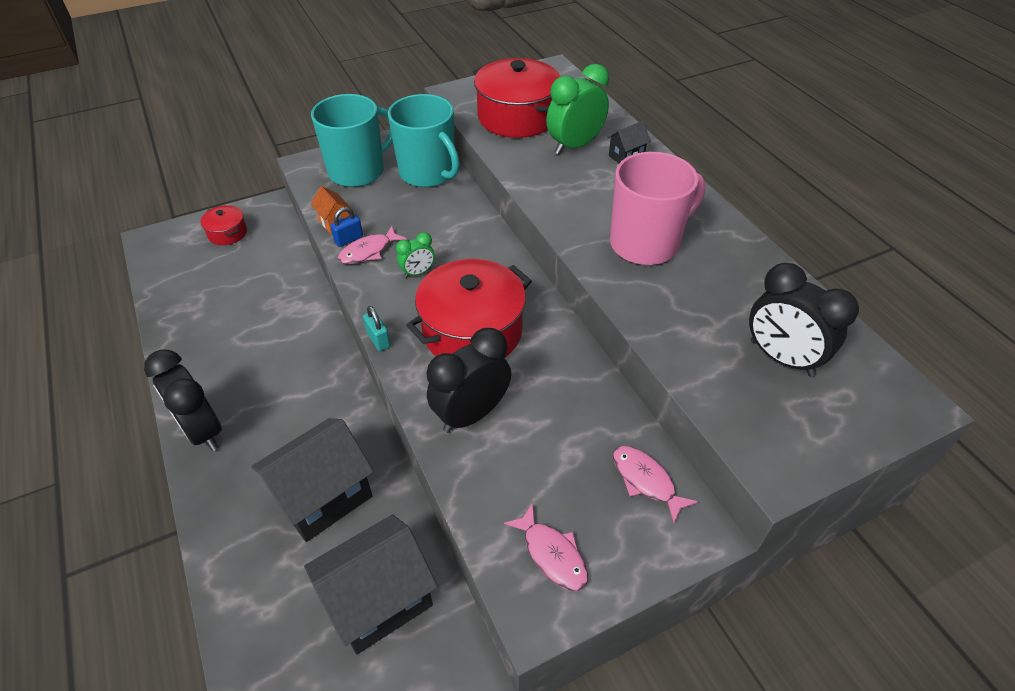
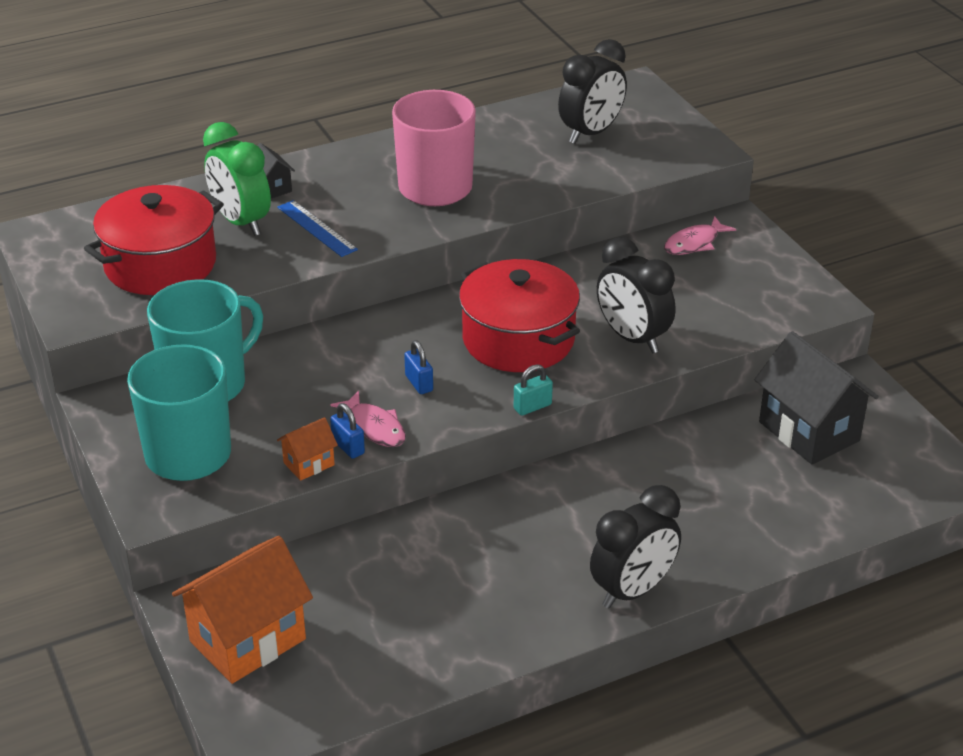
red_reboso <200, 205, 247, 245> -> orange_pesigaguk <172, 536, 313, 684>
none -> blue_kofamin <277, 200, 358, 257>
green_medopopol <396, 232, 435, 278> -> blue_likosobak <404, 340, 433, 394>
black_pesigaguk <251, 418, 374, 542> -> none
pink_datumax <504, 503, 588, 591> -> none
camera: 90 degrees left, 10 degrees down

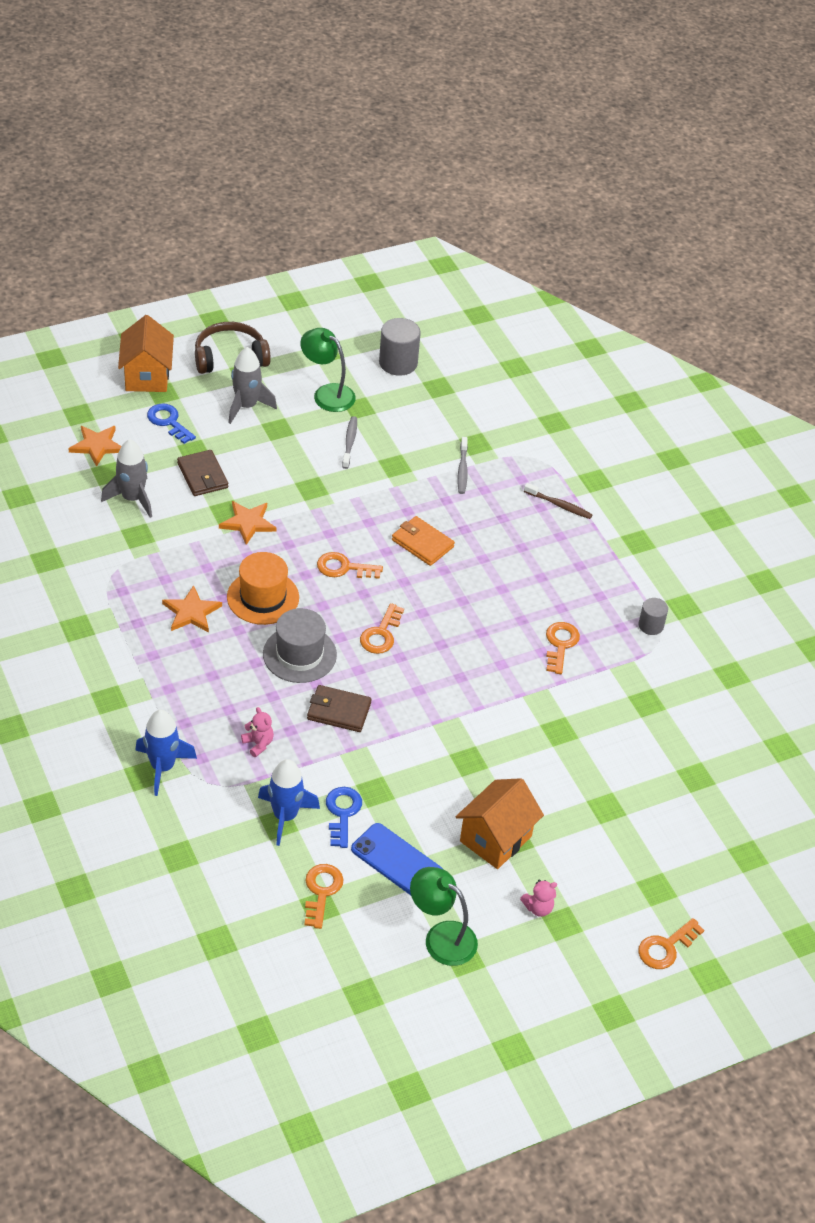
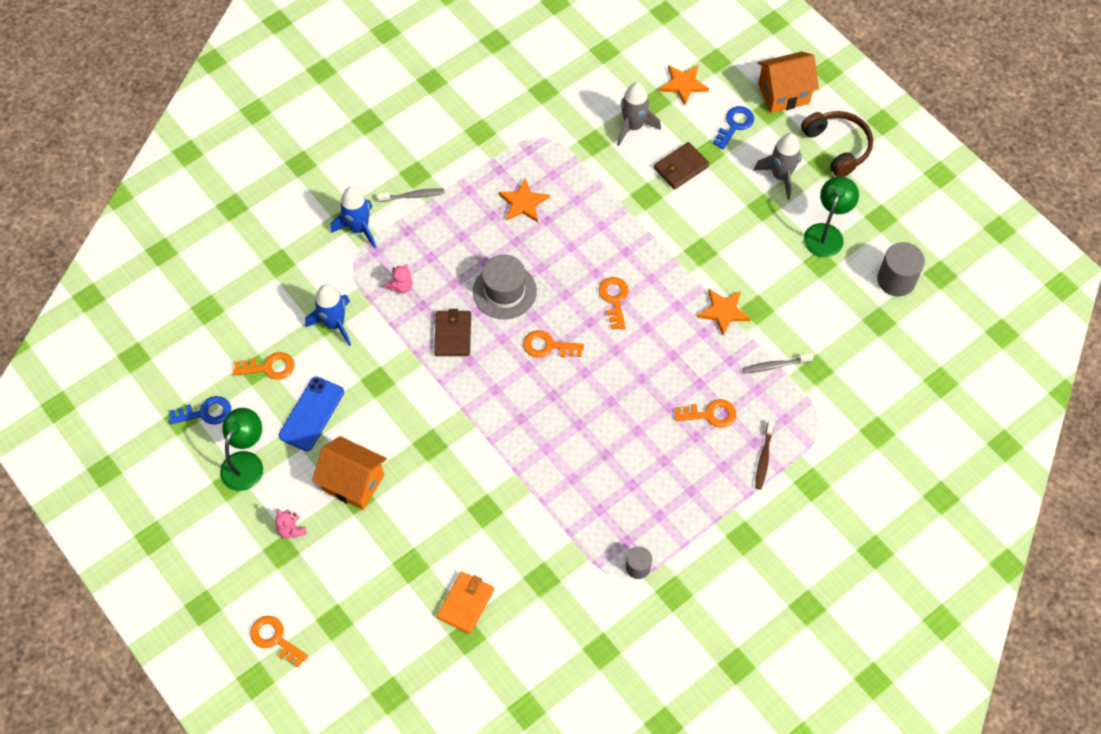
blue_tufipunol <326, 787, 362, 848> -> blue_tufipunol <169, 396, 231, 425>, relocated
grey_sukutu <342, 416, 357, 469> -> grey_sukutu <377, 189, 445, 202>, relocated
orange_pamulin <392, 516, 455, 566> -> orange_pamulin <437, 572, 494, 634>, relocated
orange_tufipunol <546, 622, 580, 674> -> orange_tufipunol <674, 399, 736, 428>, relocated
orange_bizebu <219, 501, 276, 545> -> orange_bizebu <697, 289, 751, 336>, relocated
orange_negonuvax <227, 552, 299, 625> -> none
camera: 80 degrees right, 15 degrees up

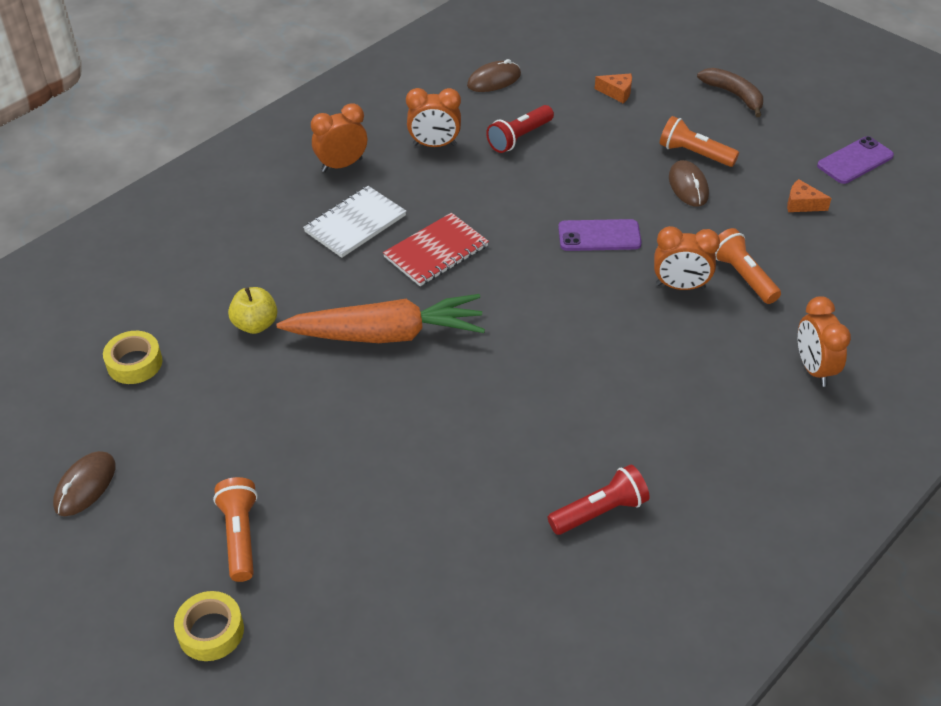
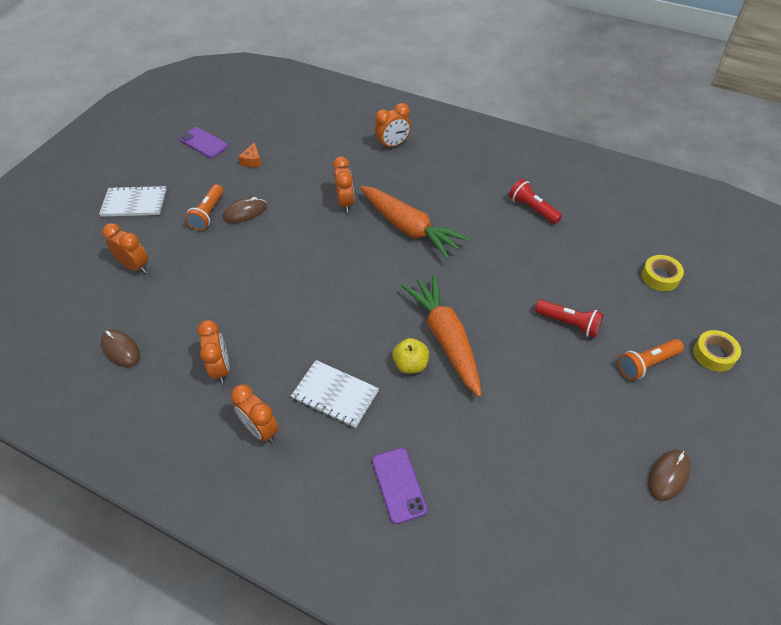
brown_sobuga <697, 68, 763, 117> -> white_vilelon <99, 185, 167, 217>
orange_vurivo <595, 73, 632, 103> -> orange_medopopol <102, 223, 148, 274>
none -> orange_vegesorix <360, 186, 469, 259>
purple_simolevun <558, 219, 642, 251> -> purple_simolevun <372, 448, 427, 524>, relocated
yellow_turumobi <228, 287, 277, 334> -> yellow_turumobi <392, 338, 429, 374>, relocated
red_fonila <486, 105, 554, 153> -> red_fonila <535, 299, 604, 338>, relocated
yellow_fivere <103, 331, 162, 384> -> yellow_fivere <642, 255, 684, 291>, relocated
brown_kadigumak <53, 451, 116, 516> -> brown_kadigumak <648, 450, 691, 501>, 60 degrees counterclockwise
red_vilelon <383, 213, 489, 286> -> none
orange_fonila <715, 228, 781, 304> -> none
camera: 105 degrees left, 5 degrees up

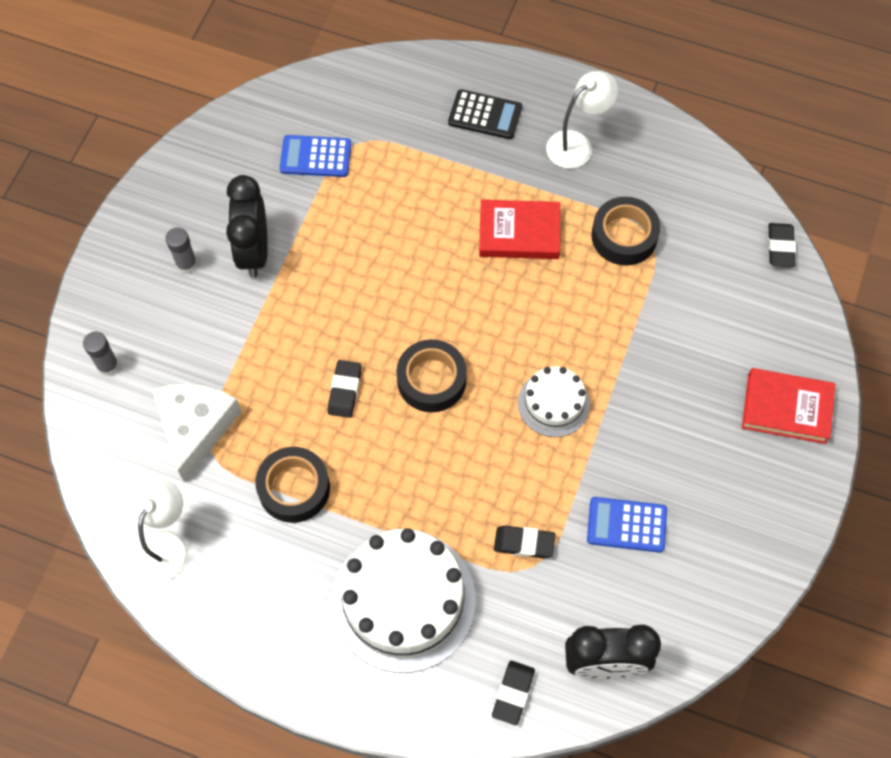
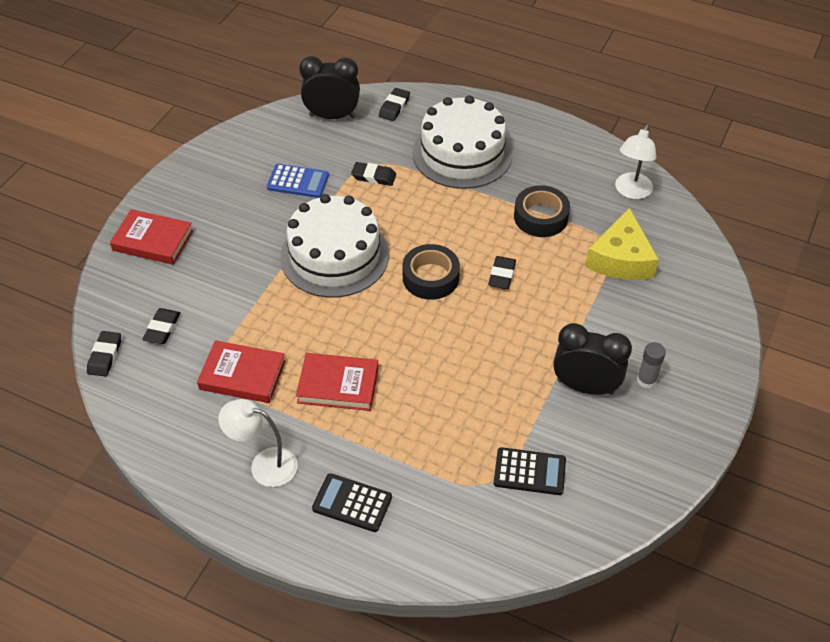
none -> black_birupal <142, 308, 181, 344>
black_fivere <591, 197, 661, 266> -> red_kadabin <197, 340, 285, 403>
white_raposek <546, 71, 618, 168> -> white_raposek <218, 399, 298, 487>, 45 degrees clockwise
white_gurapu <518, 366, 590, 437> -> white_gurapu <280, 194, 389, 298>, x1.89
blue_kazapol <280, 135, 351, 177> -> black_kazapol <494, 447, 566, 495>
black_medopopol <226, 175, 268, 278> -> black_medopopol <553, 323, 632, 395>, 75 degrees counterclockwise
white_vurivo <152, 383, 242, 482> -> yellow_vurivo <586, 208, 659, 280>
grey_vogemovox <83, 332, 119, 376> -> none
camera: 175 degrees left, 15 degrees down

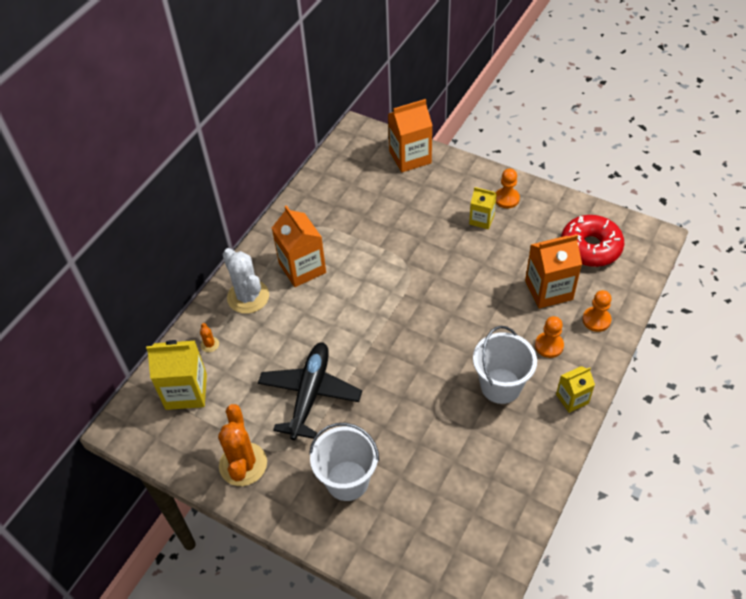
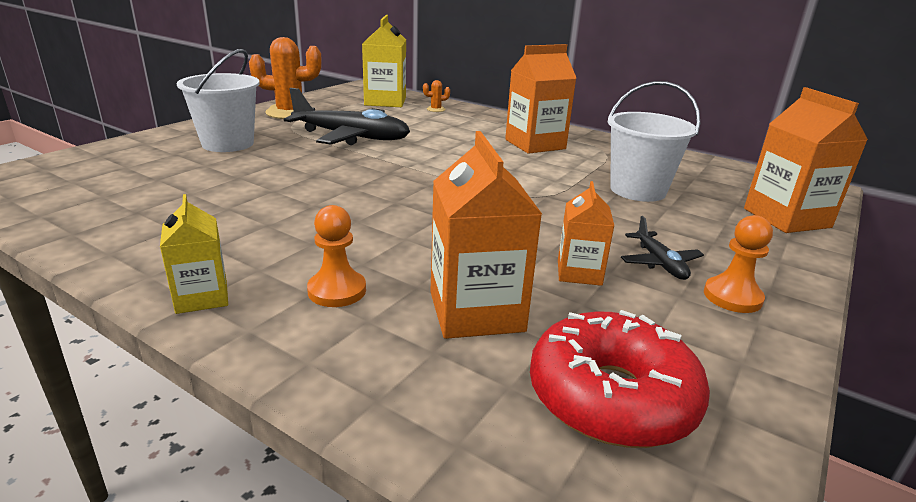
none -> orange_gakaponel <558, 181, 614, 286>
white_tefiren <473, 326, 537, 404> -> white_tefiren <608, 81, 700, 202>, relocated
yellow_gakaponel <469, 187, 497, 229> -> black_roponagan <621, 216, 704, 280>
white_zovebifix <222, 248, 269, 314> -> none
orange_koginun <582, 290, 611, 332> -> none
camera: 90 degrees right, 25 degrees down

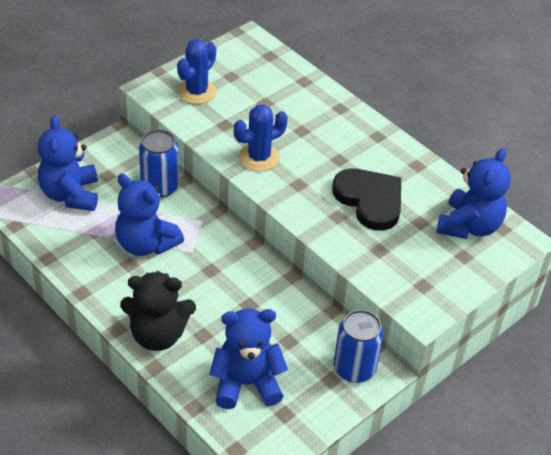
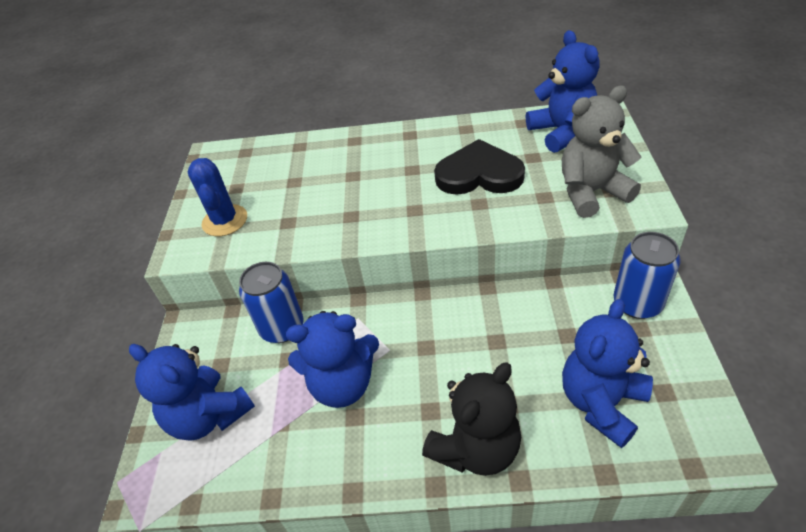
none -> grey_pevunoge <562, 85, 641, 218>
blue_zovebifix <234, 104, 288, 172> -> none
camera: 40 degrees left, 0 degrees up

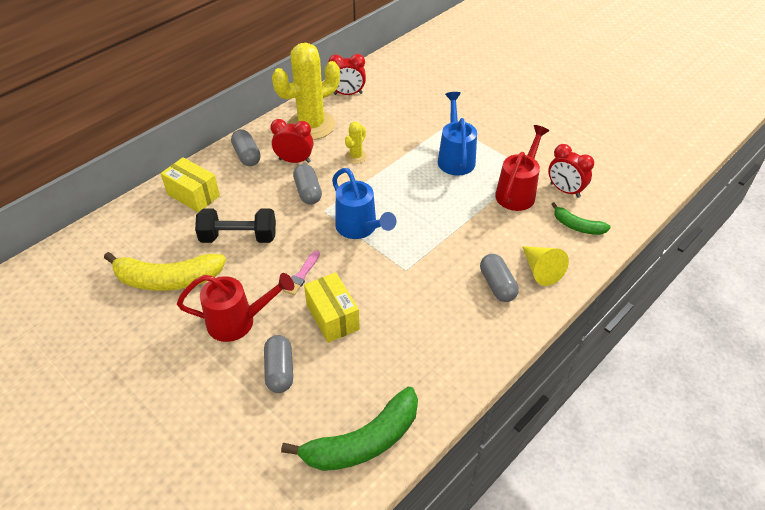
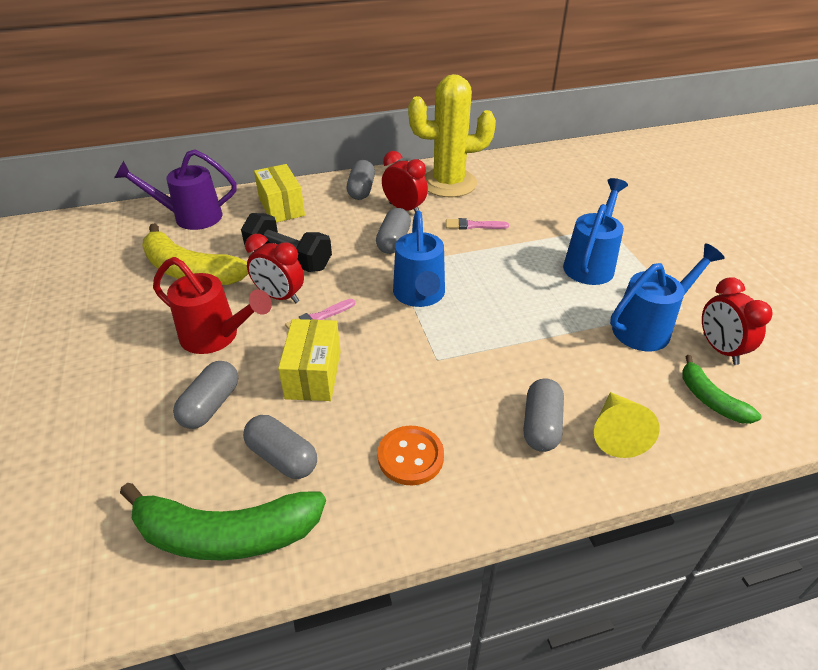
none -> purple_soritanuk <114, 149, 237, 230>
none -> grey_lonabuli <243, 415, 317, 479>
red_medopopol <328, 54, 366, 95> -> red_medopopol <245, 234, 304, 303>, relocated
none -> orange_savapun <377, 426, 444, 485>
yellow_zovebifix <345, 122, 367, 164> -> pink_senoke <446, 218, 509, 230>
red_soritanuk <495, 125, 549, 211> -> blue_soritanuk <610, 244, 725, 351>
camera: 30 degrees right, 5 degrees down

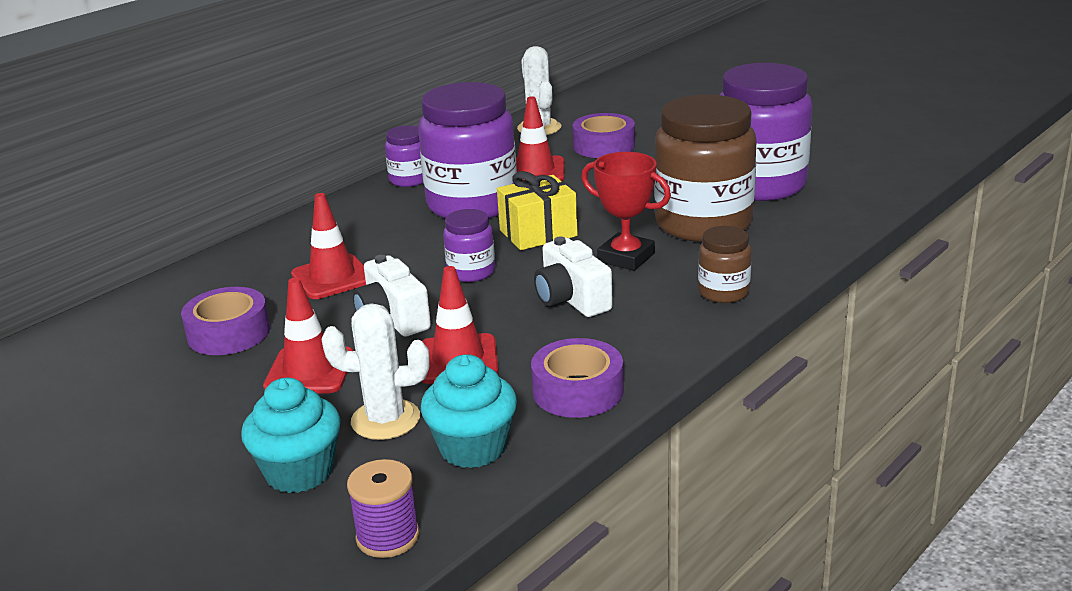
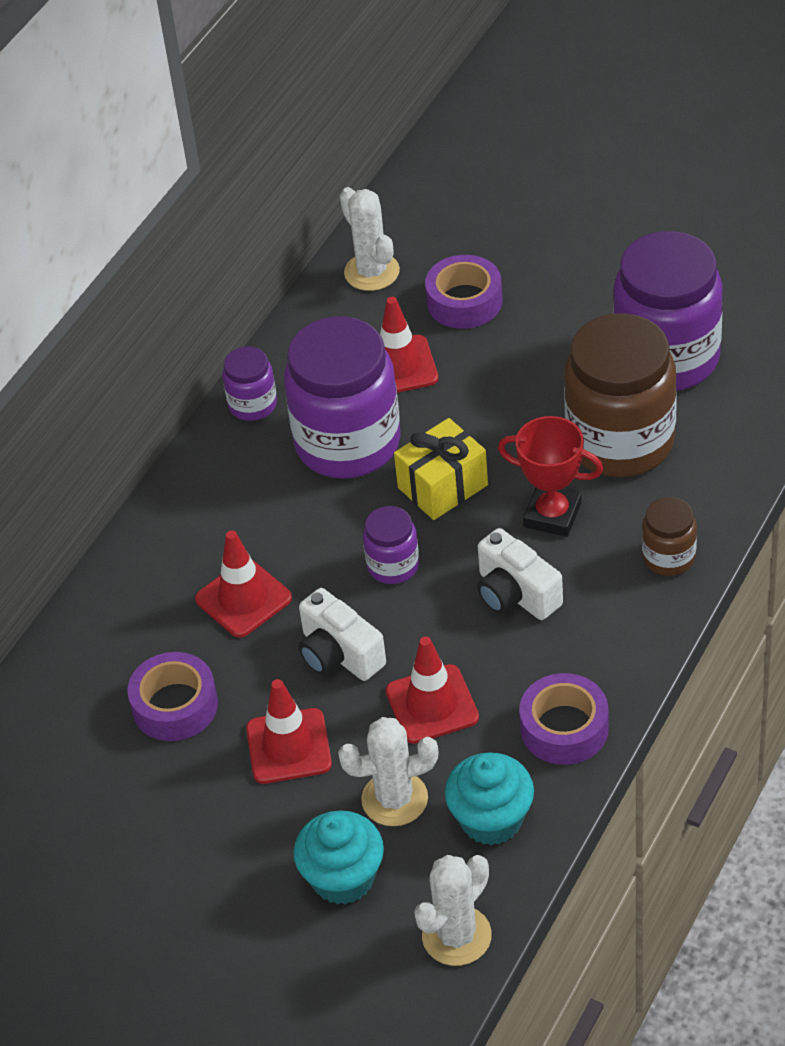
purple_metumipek <347, 459, 419, 558> -> white_zovebifix <414, 855, 492, 966>
camera: 10 degrees left, 20 degrees up

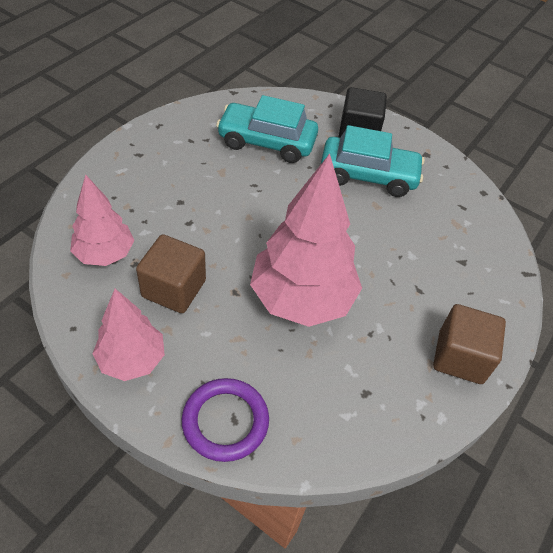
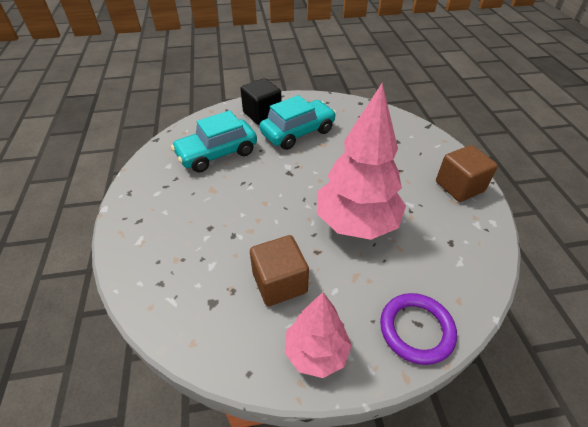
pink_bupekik <70, 174, 134, 266> -> none
camera: 40 degrees left, 5 degrees down

